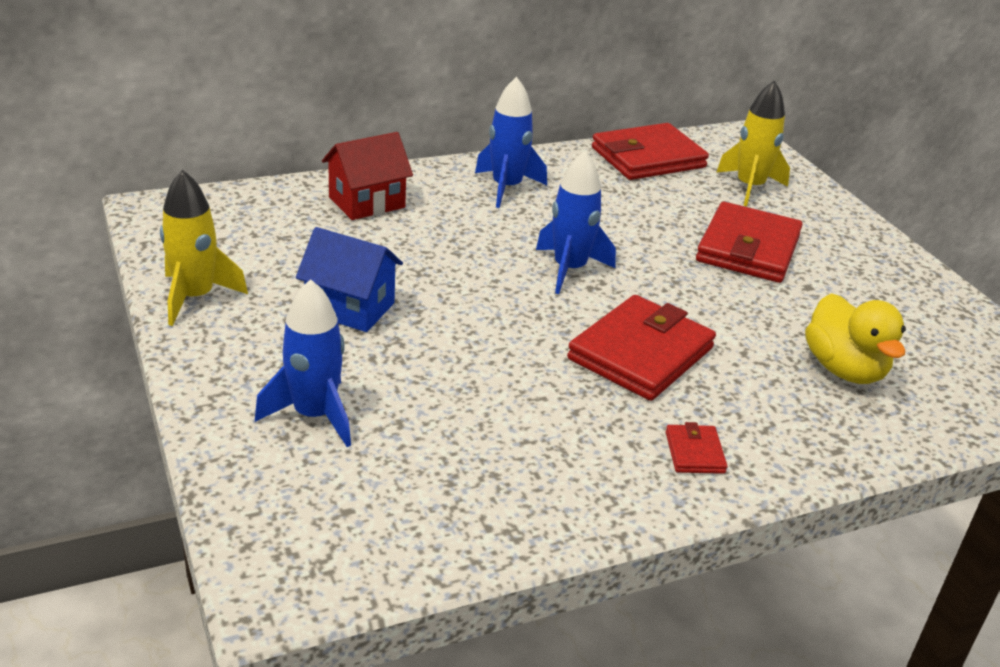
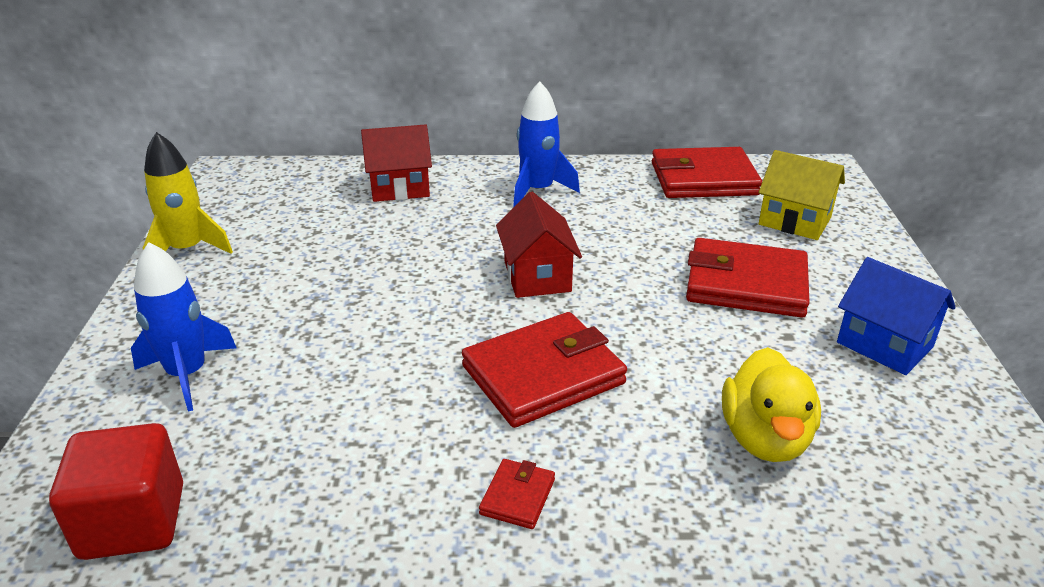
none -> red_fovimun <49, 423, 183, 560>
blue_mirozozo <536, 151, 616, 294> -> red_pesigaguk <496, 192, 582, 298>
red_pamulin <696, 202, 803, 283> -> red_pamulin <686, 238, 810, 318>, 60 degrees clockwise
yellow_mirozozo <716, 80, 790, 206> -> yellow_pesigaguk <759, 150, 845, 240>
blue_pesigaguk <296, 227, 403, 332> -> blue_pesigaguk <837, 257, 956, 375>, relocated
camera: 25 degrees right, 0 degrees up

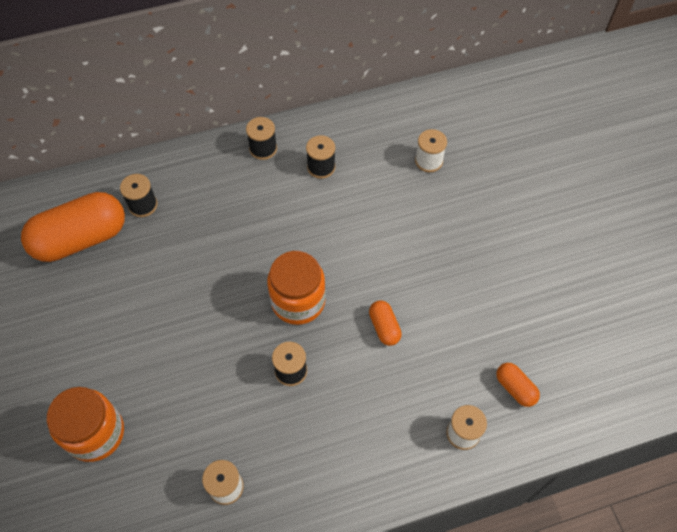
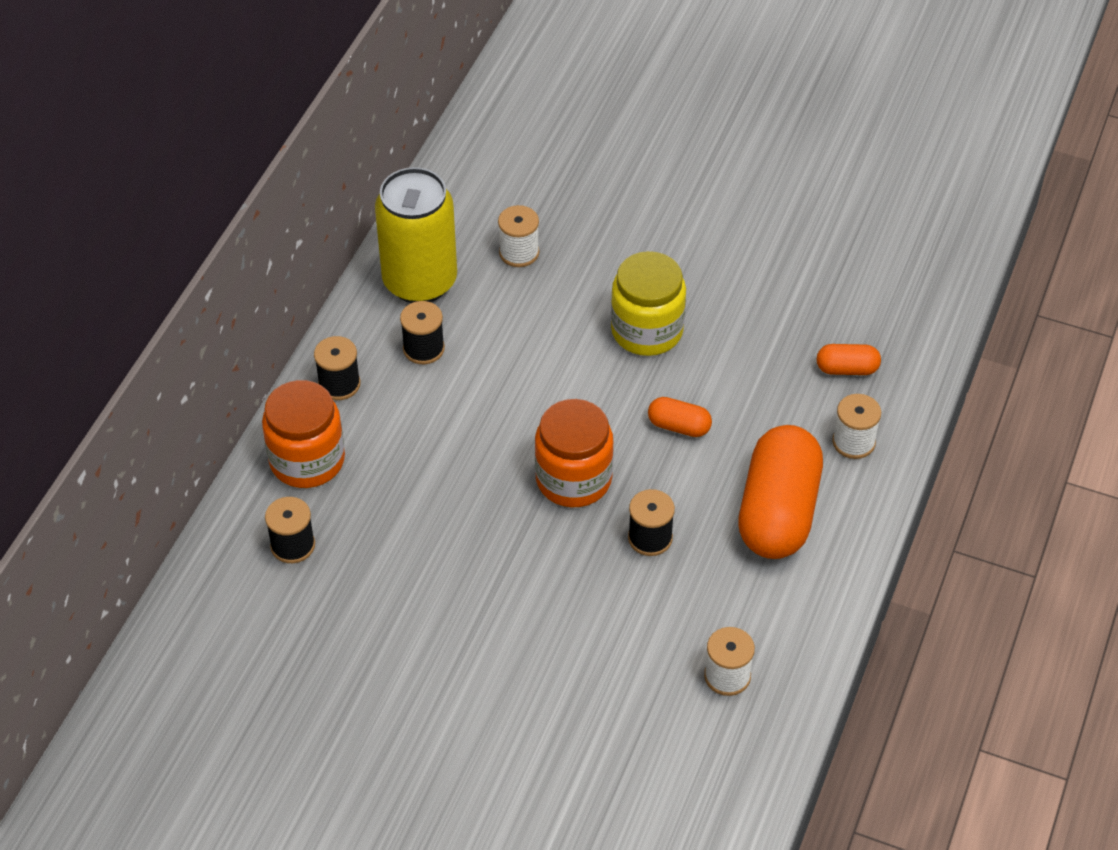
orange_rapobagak <47, 387, 124, 462> -> orange_rapobagak <262, 380, 345, 488>, relocated
none -> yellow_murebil <375, 167, 457, 303>
none -> yellow_rapobagak <611, 251, 686, 356>
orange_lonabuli <21, 192, 125, 262> -> orange_lonabuli <738, 425, 823, 559>, relocated
camera: 50 degrees left, 10 degrees down

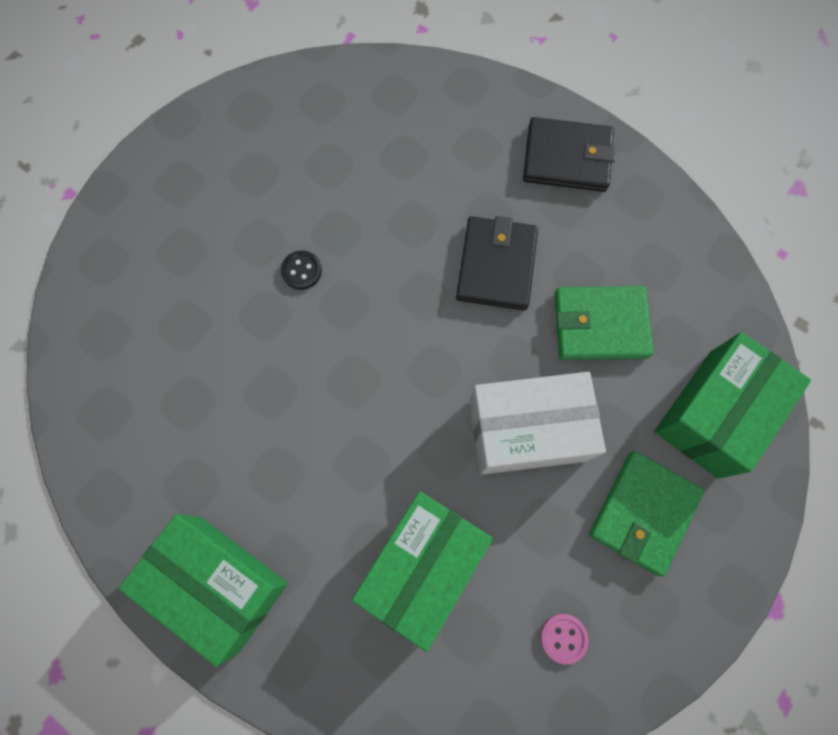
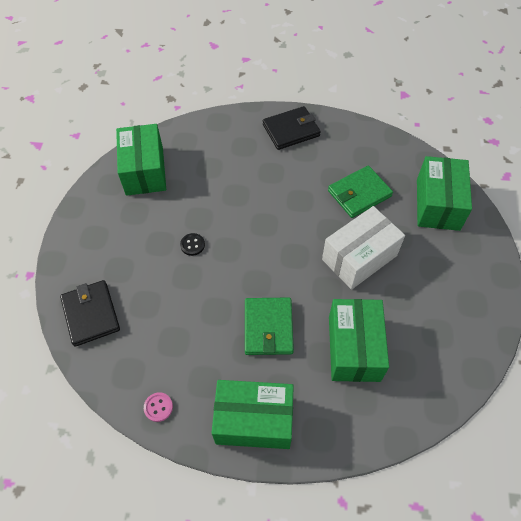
black_pamulin <456, 216, 538, 310> -> black_pamulin <60, 280, 120, 347>, relocated
none -> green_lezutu <116, 124, 166, 196>
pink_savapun <541, 614, 589, 664> -> pink_savapun <144, 392, 173, 422>, relocated
green_pamulin <589, 451, 704, 577> -> green_pamulin <245, 298, 294, 355>, relocated
camera: 30 degrees left, 15 degrees down

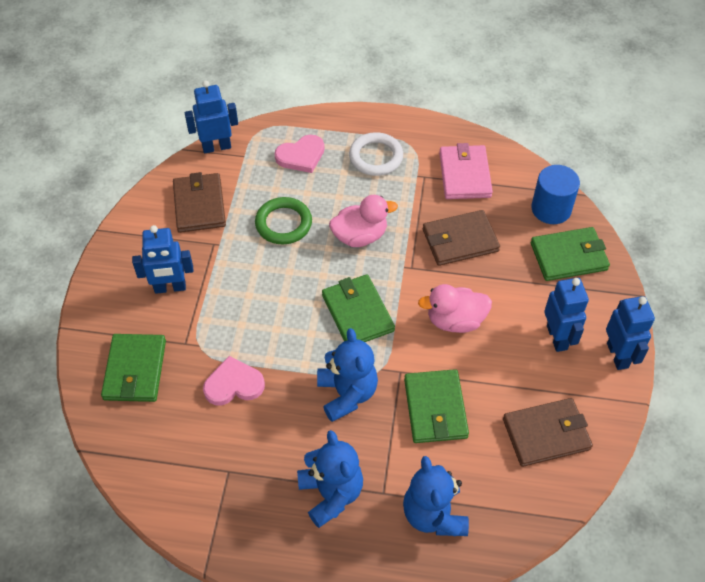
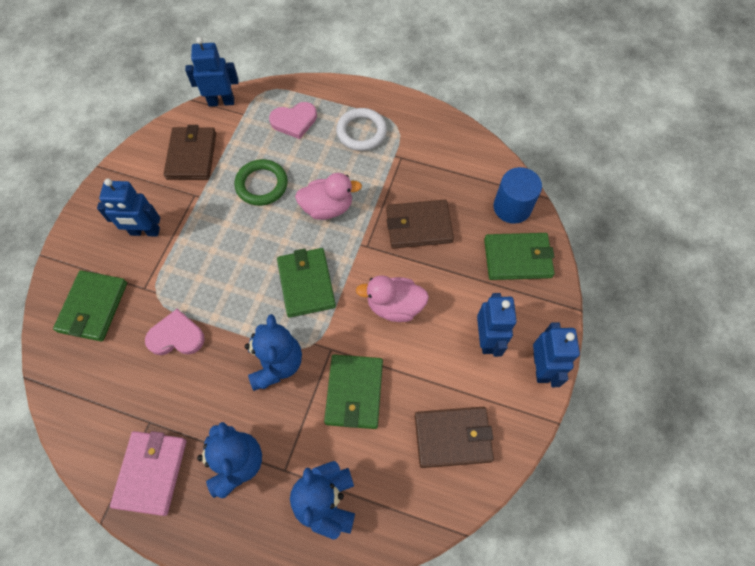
pink_pamulin <439, 143, 493, 199> -> pink_pamulin <110, 431, 186, 516>, relocated
camera: 10 degrees right, 10 degrees up

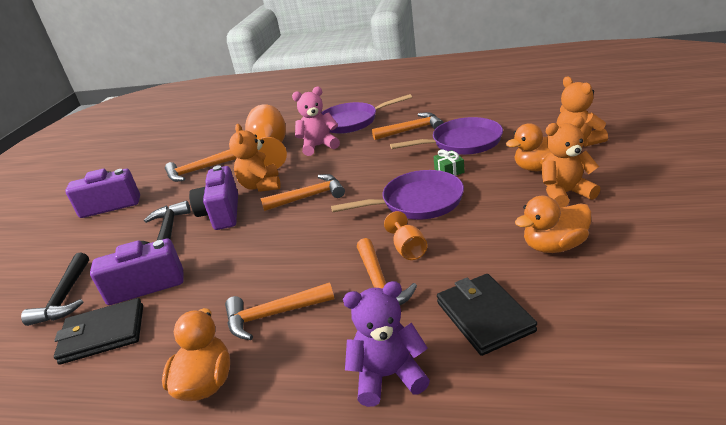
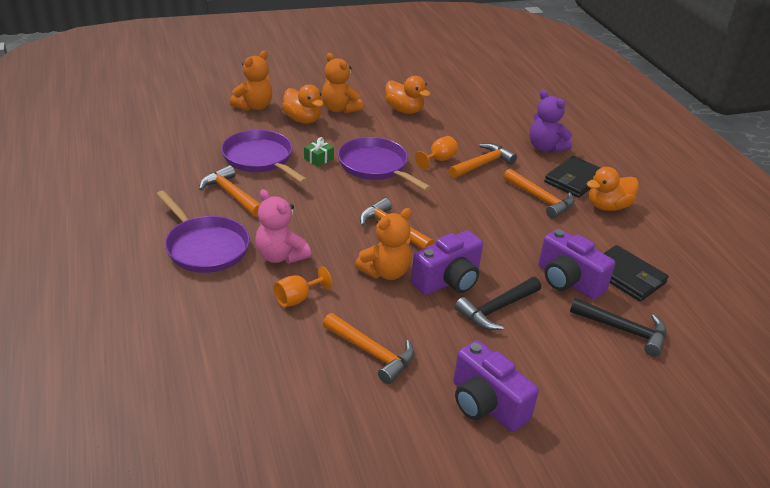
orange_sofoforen <245, 104, 287, 169> -> orange_sofoforen <274, 266, 332, 307>, x0.51
black_pamulin <437, 274, 537, 356> -> black_pamulin <544, 156, 600, 198>, relocated
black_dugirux <21, 252, 89, 326> -> black_dugirux <570, 298, 667, 357>, 60 degrees clockwise
camera: 125 degrees left, 5 degrees up

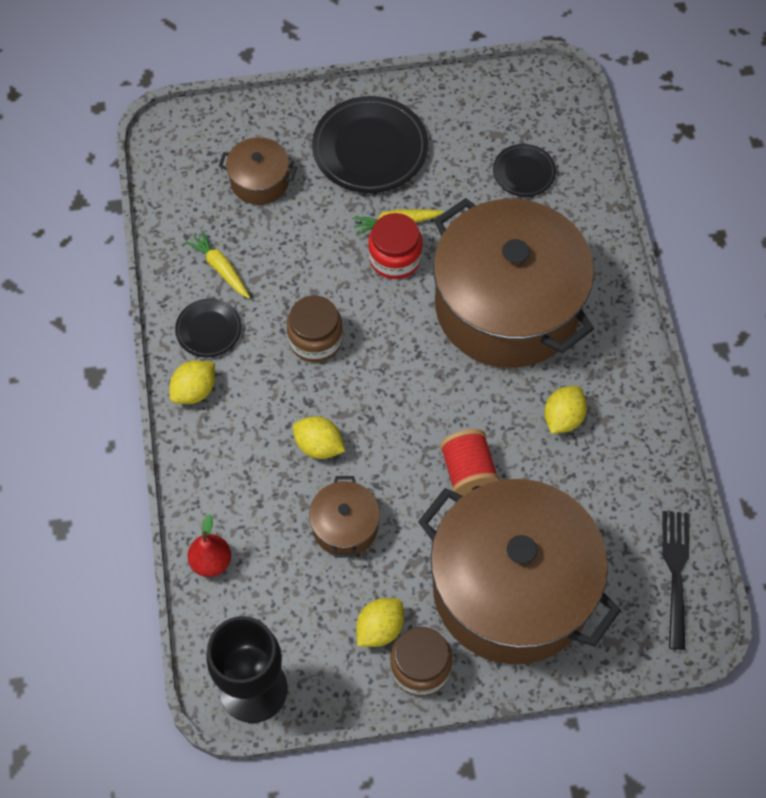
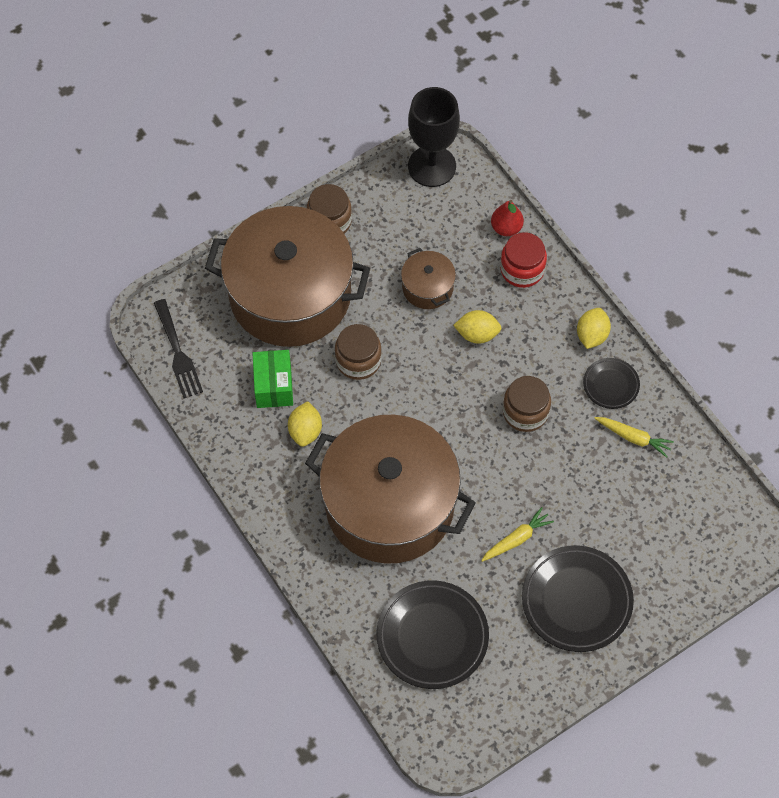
none -> green_lezutu <253, 350, 293, 408>
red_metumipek <440, 429, 500, 496> -> brown_rapobagak <335, 324, 382, 380>
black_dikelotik <493, 144, 556, 197> -> black_dikelotik <377, 580, 489, 689>, x1.85
red_rapobagak <368, 213, 423, 279> -> red_rapobagak <500, 233, 547, 288>, relocated
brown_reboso <219, 137, 297, 205> -> none
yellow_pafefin <356, 598, 404, 647> -> none
camera: 155 degrees right, 0 degrees up

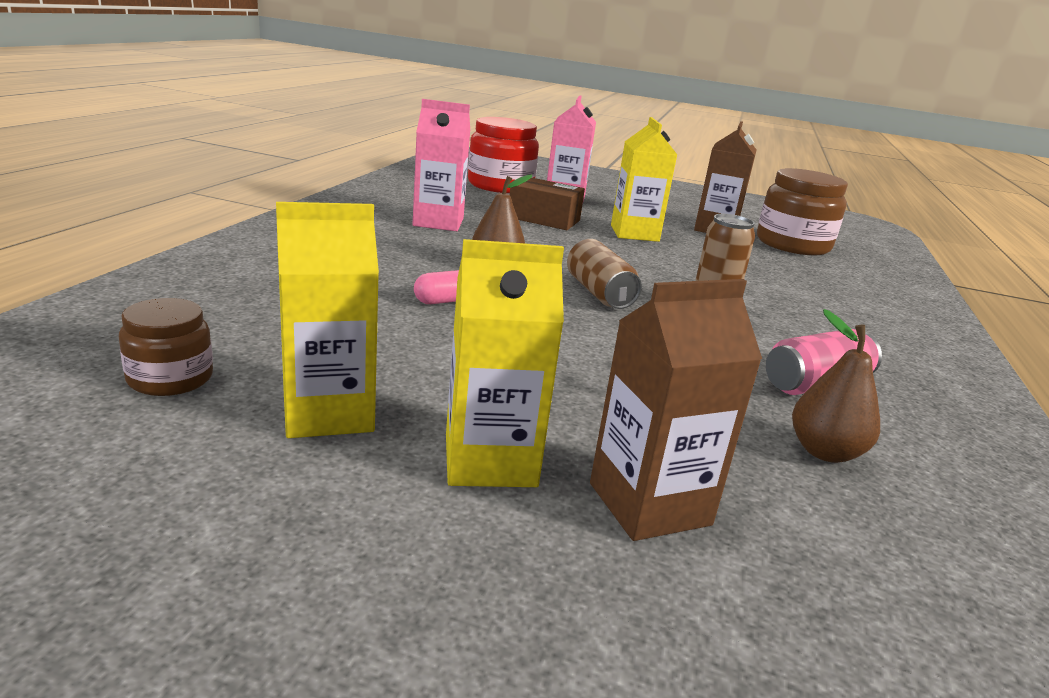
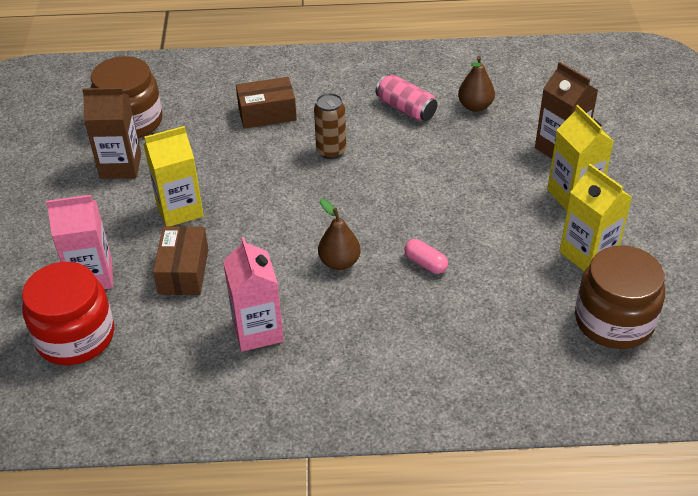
none -> brown_lezutu <236, 77, 297, 129>
brown_rapobagak <119, 298, 213, 396> -> brown_rapobagak <575, 245, 665, 349>, x1.84
brown_murebil <567, 239, 642, 309> -> none
camera: 105 degrees left, 20 degrees up

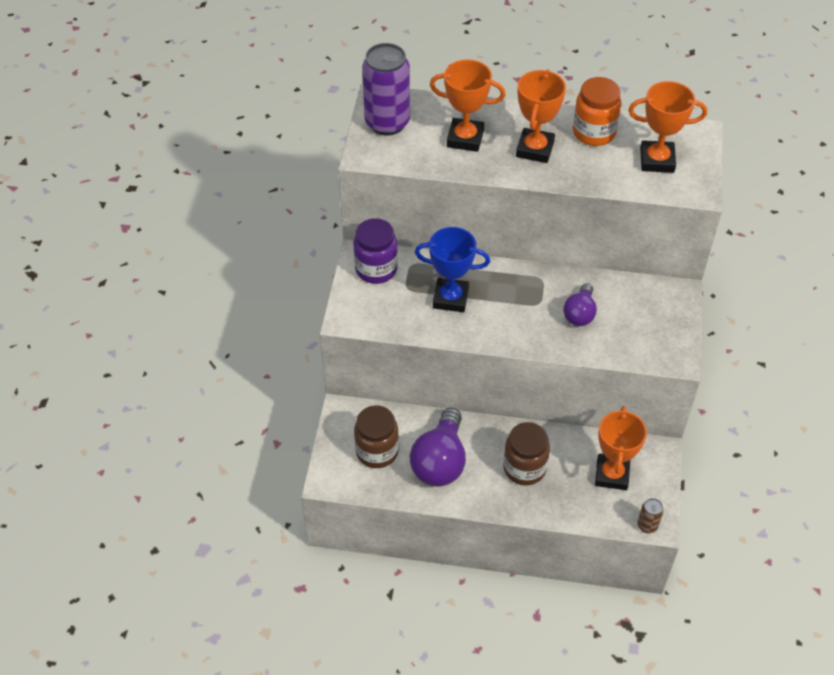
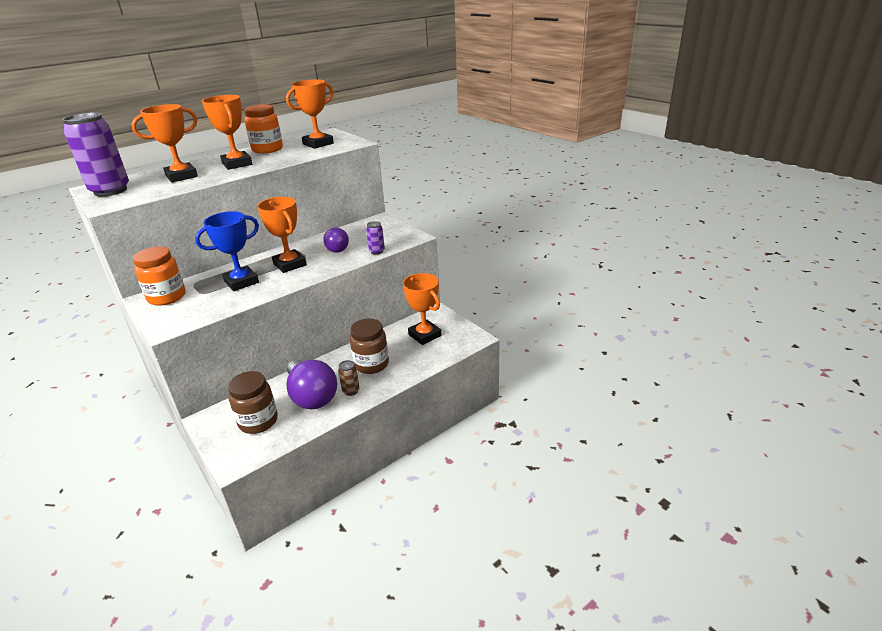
purple_rapobagak <353, 218, 398, 284> -> orange_rapobagak <133, 247, 185, 306>
none -> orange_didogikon <257, 197, 307, 273>
brown_murebil <637, 498, 664, 533> -> brown_murebil <338, 360, 360, 396>, relocated
none -> purple_murebil <366, 221, 385, 255>
camera: 45 degrees left, 20 degrees down

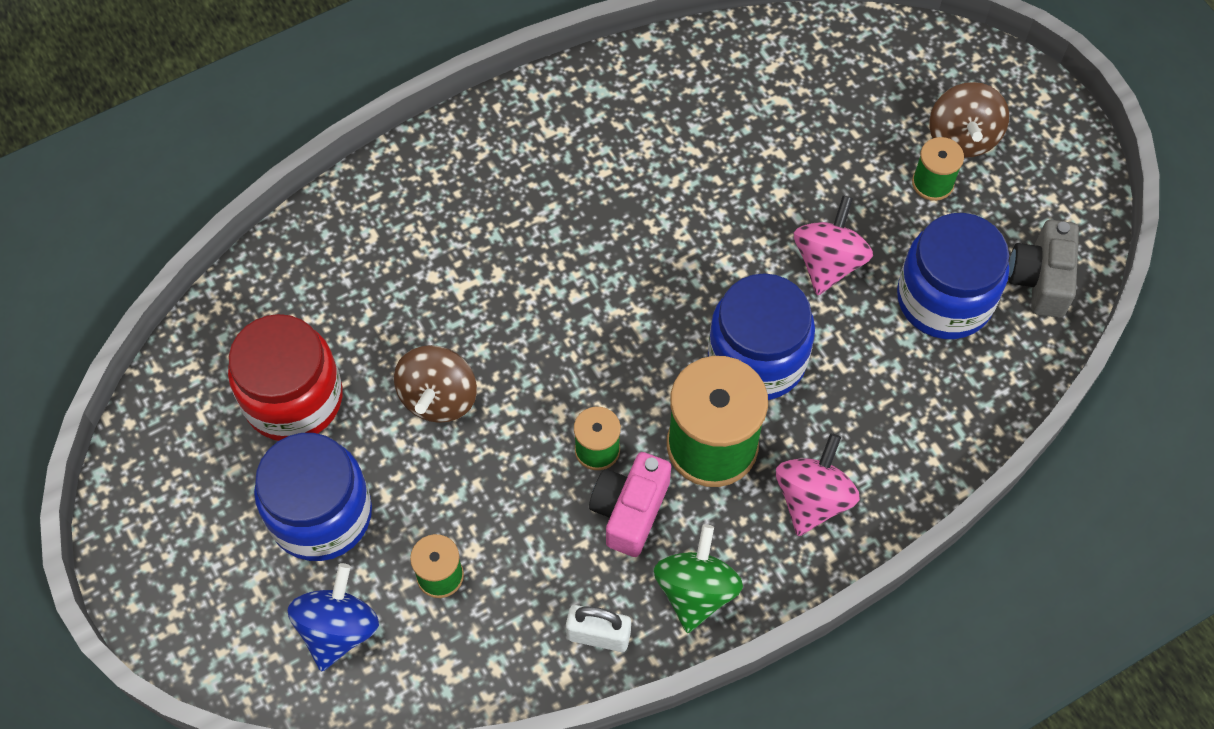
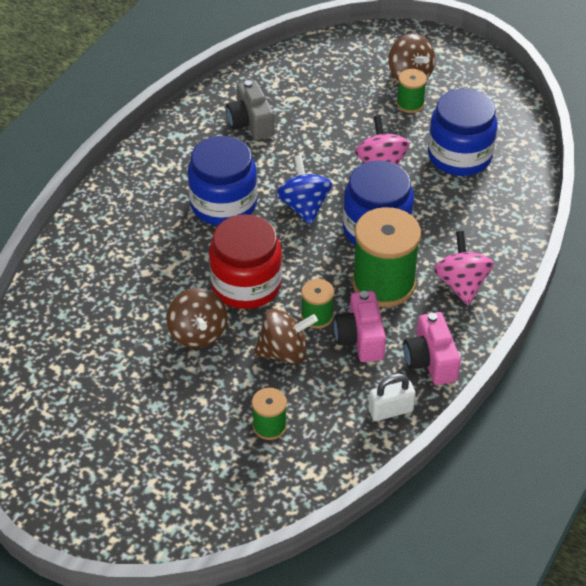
blue_rapobagak <254, 433, 372, 561> -> blue_rapobagak <188, 136, 257, 225>, relocated
red_rapobagak <228, 314, 343, 441> -> red_rapobagak <209, 214, 282, 309>, relocated
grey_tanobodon <1008, 220, 1079, 318> -> grey_tanobodon <226, 80, 275, 140>, relocated
none -> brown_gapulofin <253, 308, 318, 364>
blue_gapulofin <288, 563, 379, 671> -> blue_gapulofin <276, 155, 332, 225>, relocated
green_gapulofin <654, 524, 743, 633> -> pink_tanobodon <403, 312, 461, 385>
camera: 30 degrees left, 15 degrees down

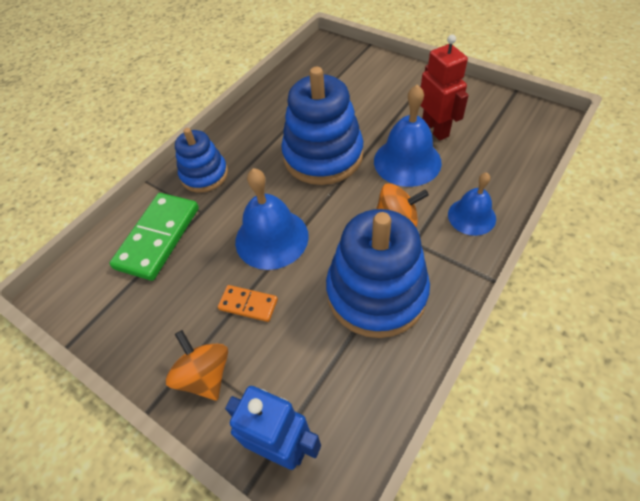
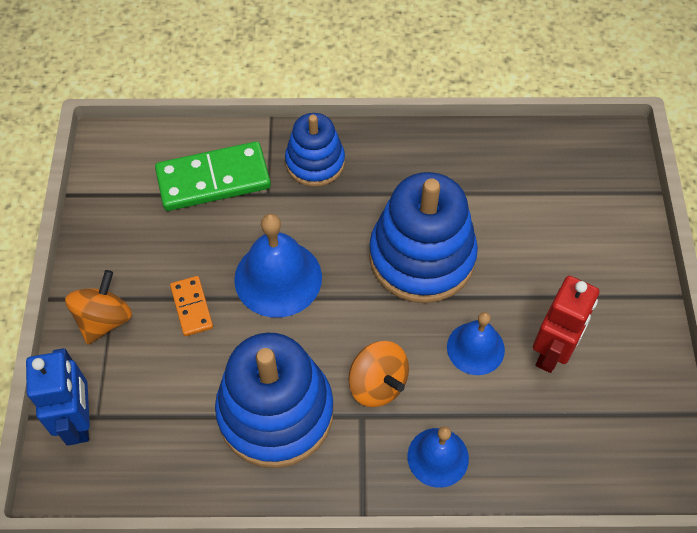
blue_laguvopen <374, 84, 442, 187> -> blue_laguvopen <447, 312, 505, 375>, x0.63
camera: 50 degrees right, 5 degrees up

